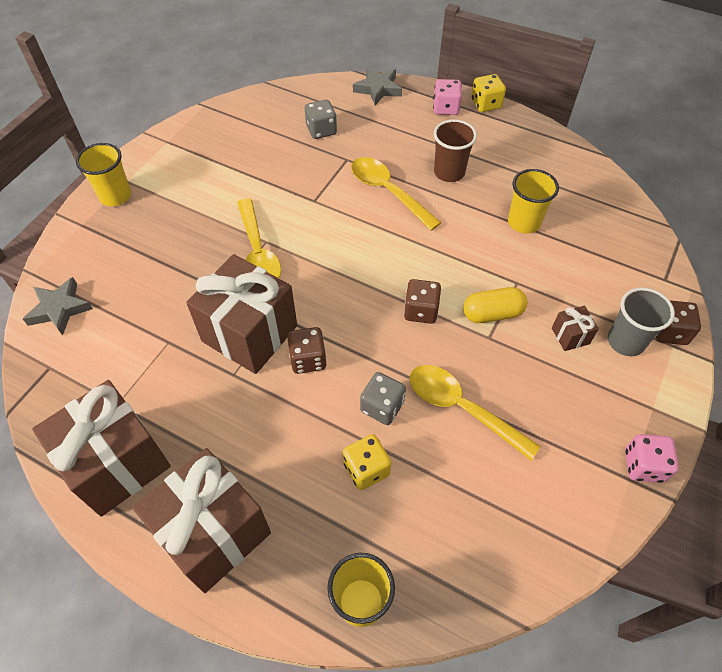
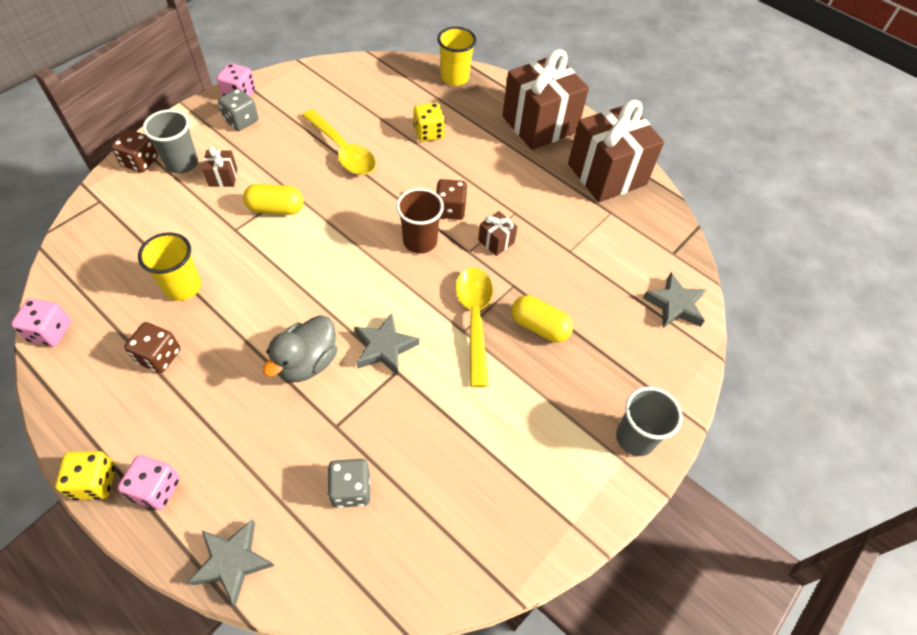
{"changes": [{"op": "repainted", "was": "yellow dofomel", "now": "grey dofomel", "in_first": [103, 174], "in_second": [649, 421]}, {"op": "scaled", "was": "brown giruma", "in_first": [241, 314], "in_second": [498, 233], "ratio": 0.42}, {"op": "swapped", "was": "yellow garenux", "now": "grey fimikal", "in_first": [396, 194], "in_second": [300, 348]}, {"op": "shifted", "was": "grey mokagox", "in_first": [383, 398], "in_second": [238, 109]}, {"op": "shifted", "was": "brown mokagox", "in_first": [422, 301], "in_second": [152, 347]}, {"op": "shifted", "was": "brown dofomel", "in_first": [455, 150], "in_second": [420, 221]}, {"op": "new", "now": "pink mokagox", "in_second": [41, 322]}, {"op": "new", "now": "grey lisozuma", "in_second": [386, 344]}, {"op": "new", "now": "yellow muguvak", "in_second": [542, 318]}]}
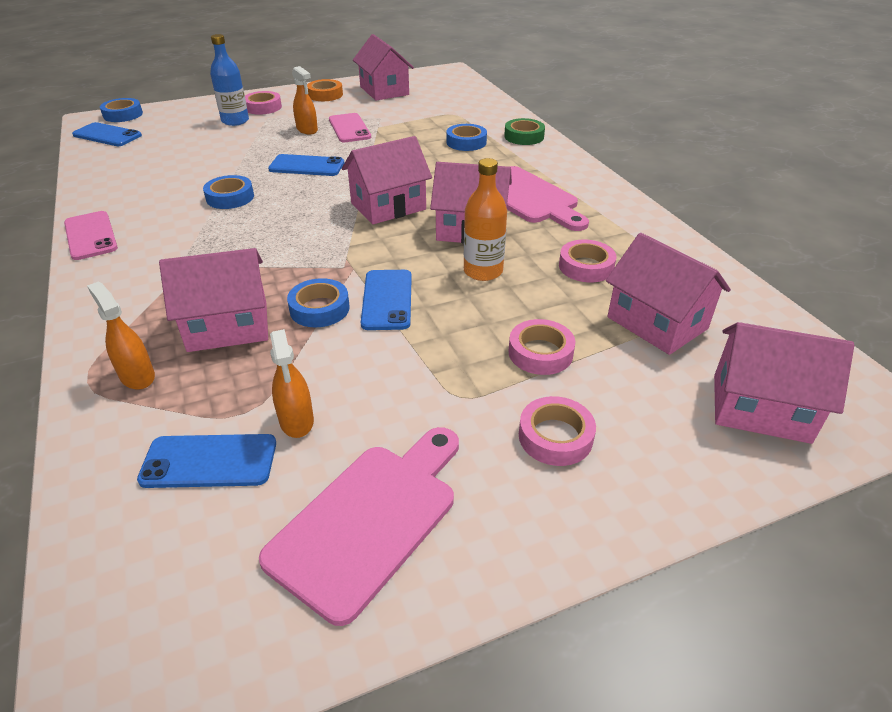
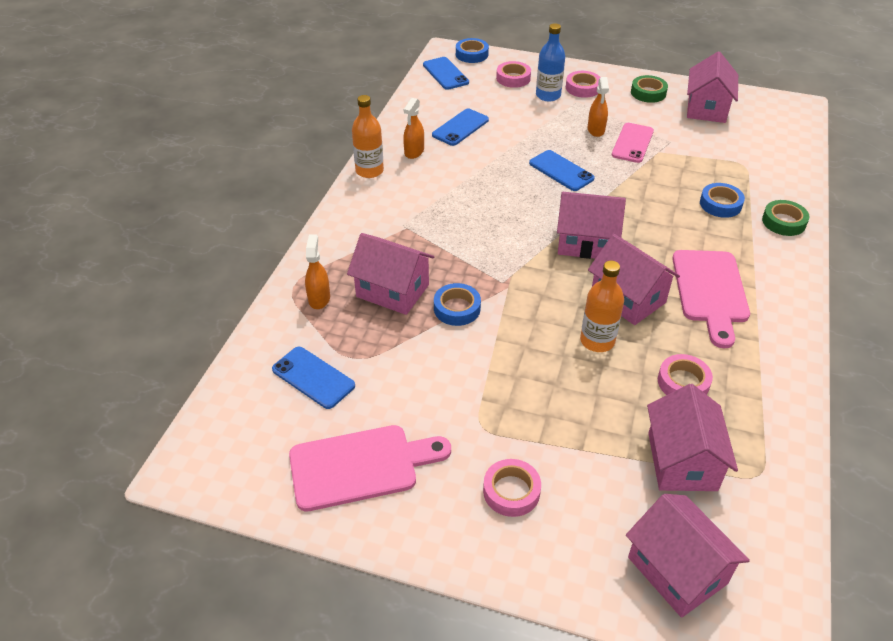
{"changes": [{"op": "swapped", "was": "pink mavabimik", "now": "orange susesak", "in_first": [91, 235], "in_second": [368, 136]}, {"op": "gone", "was": "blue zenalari", "in_first": [228, 192]}, {"op": "shifted", "was": "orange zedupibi", "in_first": [292, 383], "in_second": [413, 128]}, {"op": "repainted", "was": "orange zenalari", "now": "green zenalari", "in_first": [325, 90], "in_second": [649, 89]}, {"op": "shifted", "was": "blue mavabimik", "in_first": [386, 300], "in_second": [460, 127]}, {"op": "shifted", "was": "pink zenalari", "in_first": [541, 347], "in_second": [513, 74]}]}
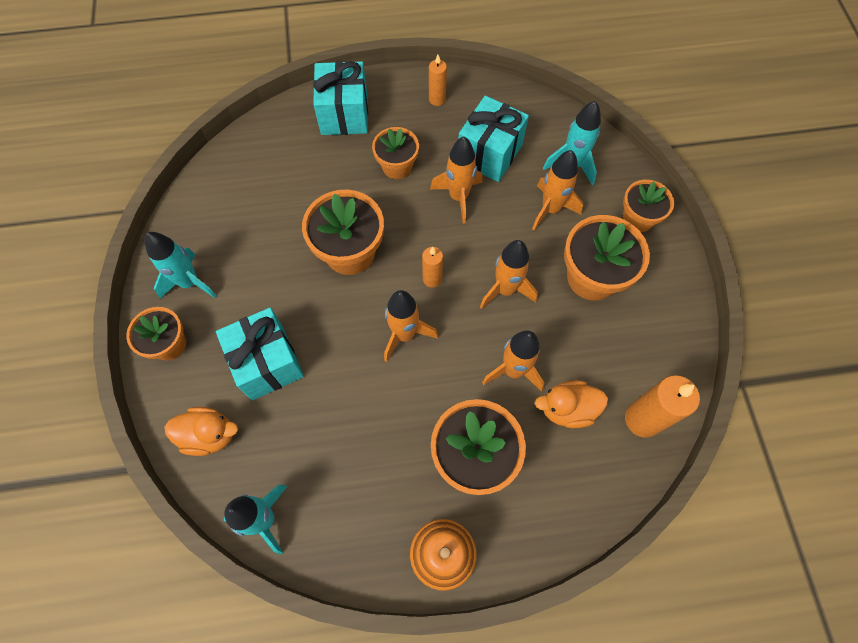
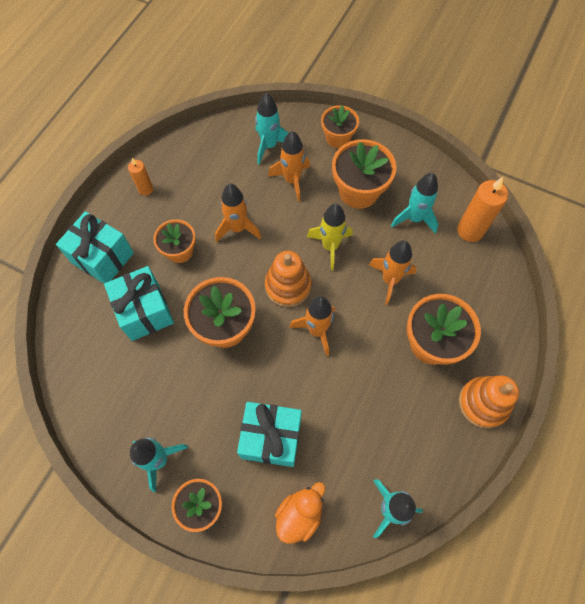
{"changes": [{"op": "swapped", "was": "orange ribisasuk", "now": "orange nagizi", "in_first": [432, 267], "in_second": [288, 279]}, {"op": "shifted", "was": "turquoise giruma", "in_first": [493, 139], "in_second": [139, 303]}, {"op": "repainted", "was": "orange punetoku", "now": "yellow punetoku", "in_first": [509, 274], "in_second": [330, 237]}, {"op": "gone", "was": "orange fimikal", "in_first": [571, 404]}, {"op": "new", "now": "turquoise punetoku", "in_second": [414, 203]}]}
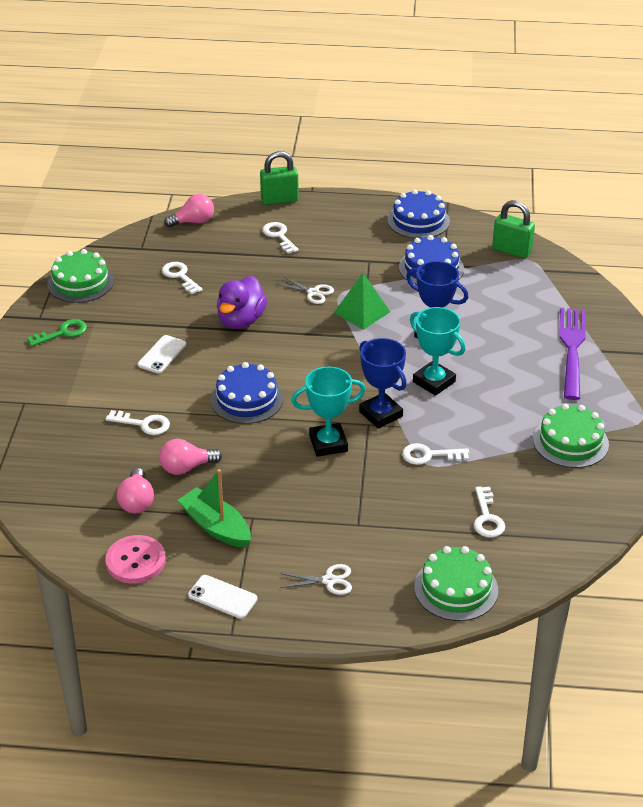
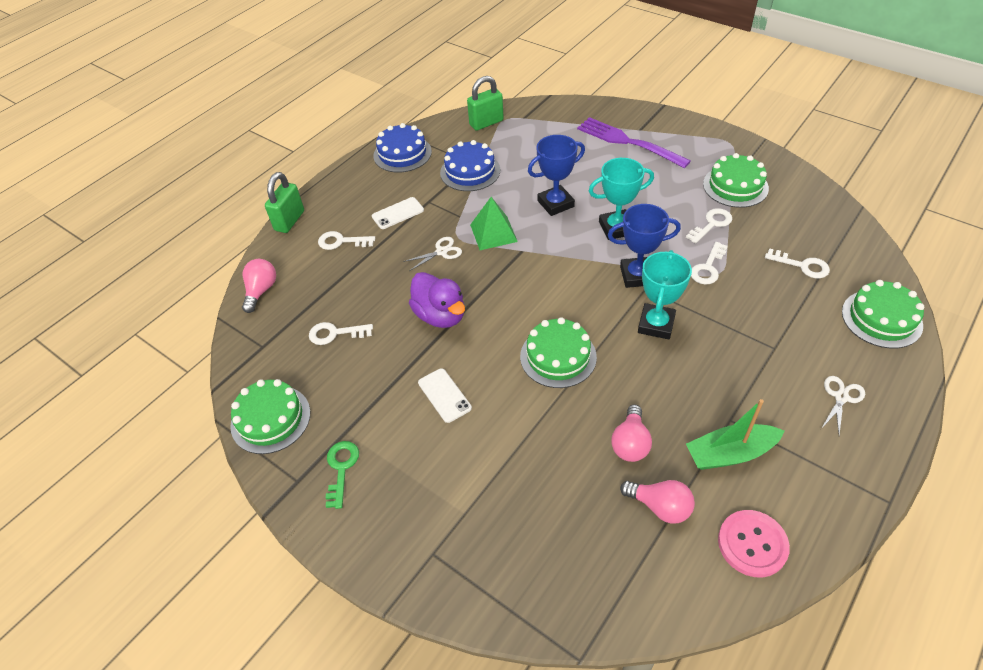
{"changes": [{"op": "shifted", "was": "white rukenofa", "in_first": [138, 422], "in_second": [709, 226]}, {"op": "shifted", "was": "white mavabimik", "in_first": [223, 597], "in_second": [398, 213]}, {"op": "repainted", "was": "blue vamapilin", "now": "green vamapilin", "in_first": [247, 393], "in_second": [558, 352]}]}
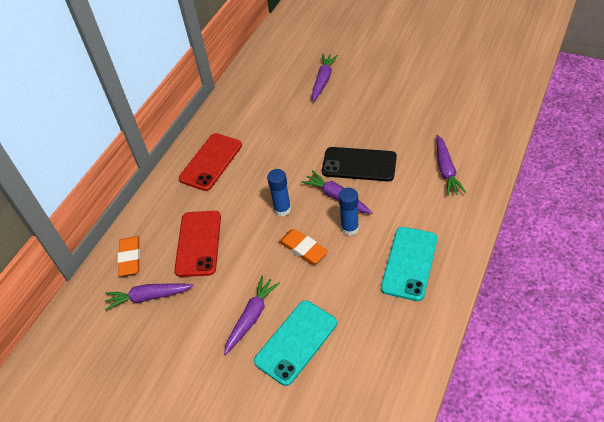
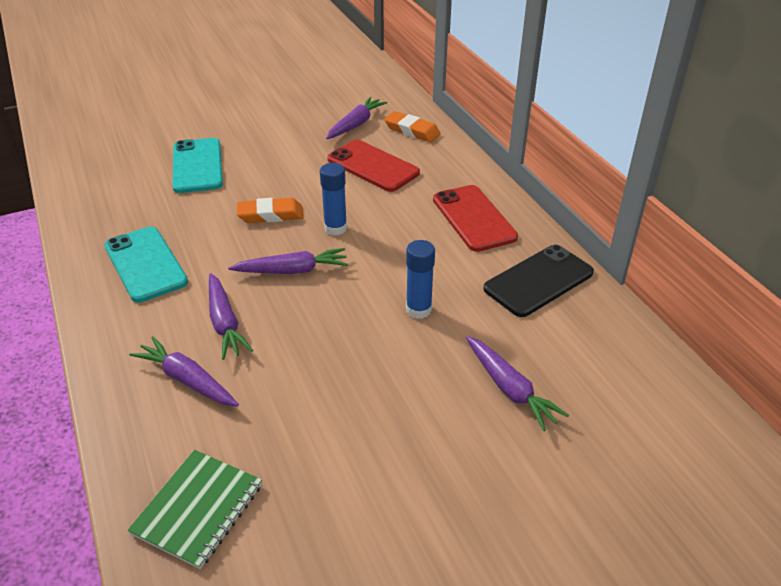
{"changes": [{"op": "shifted", "was": "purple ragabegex", "in_first": [252, 315], "in_second": [231, 316]}, {"op": "shifted", "was": "black mavabimik", "in_first": [359, 164], "in_second": [538, 281]}, {"op": "shifted", "was": "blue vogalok", "in_first": [349, 212], "in_second": [420, 279]}, {"op": "new", "now": "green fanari", "in_second": [194, 509]}]}
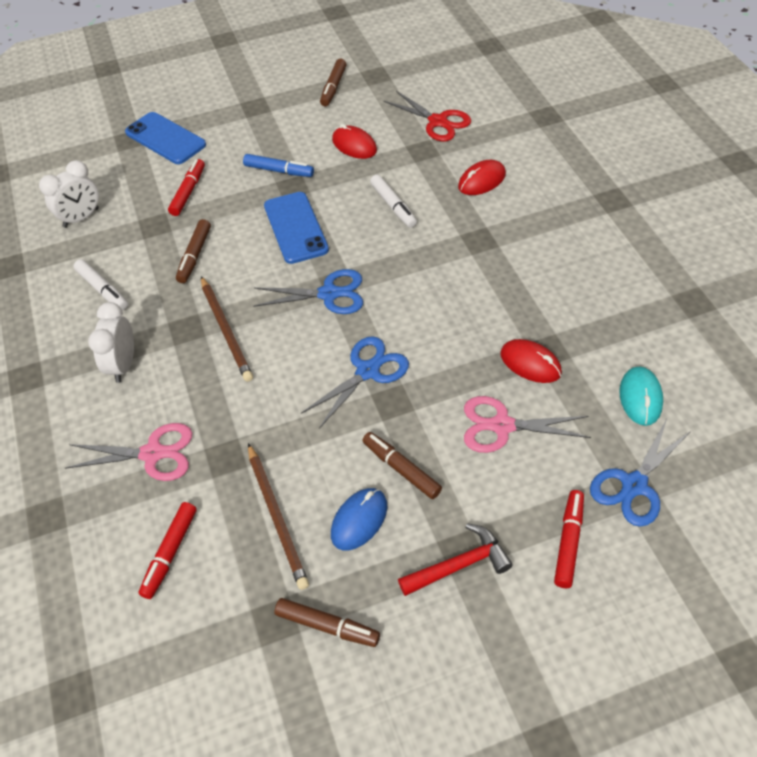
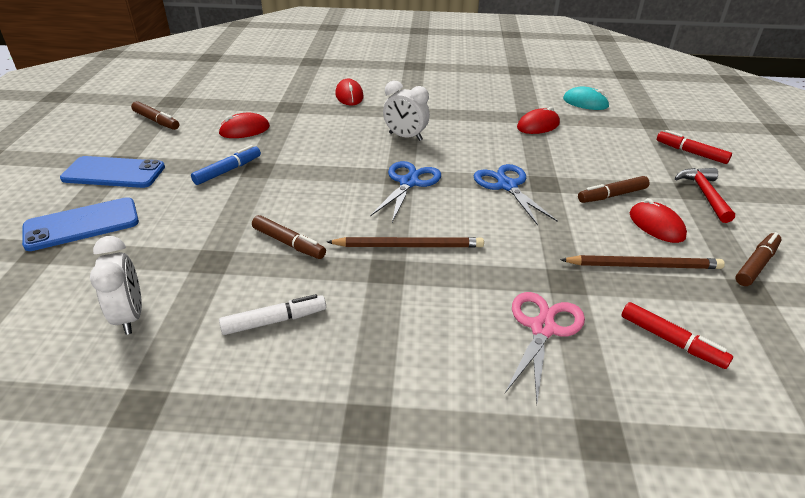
{"changes": [{"op": "shifted", "was": "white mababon", "in_first": [111, 342], "in_second": [406, 111]}, {"op": "gone", "was": "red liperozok", "in_first": [186, 187]}, {"op": "shifted", "was": "blue mavabimik", "in_first": [296, 228], "in_second": [112, 172]}, {"op": "repainted", "was": "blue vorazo", "now": "red vorazo", "in_first": [359, 519], "in_second": [658, 220]}, {"op": "gone", "was": "white liperozok", "in_first": [393, 201]}, {"op": "gone", "was": "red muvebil", "in_first": [427, 116]}, {"op": "gone", "was": "pink muvebil", "in_first": [527, 424]}, {"op": "gone", "was": "blue muvebil", "in_first": [641, 473]}]}
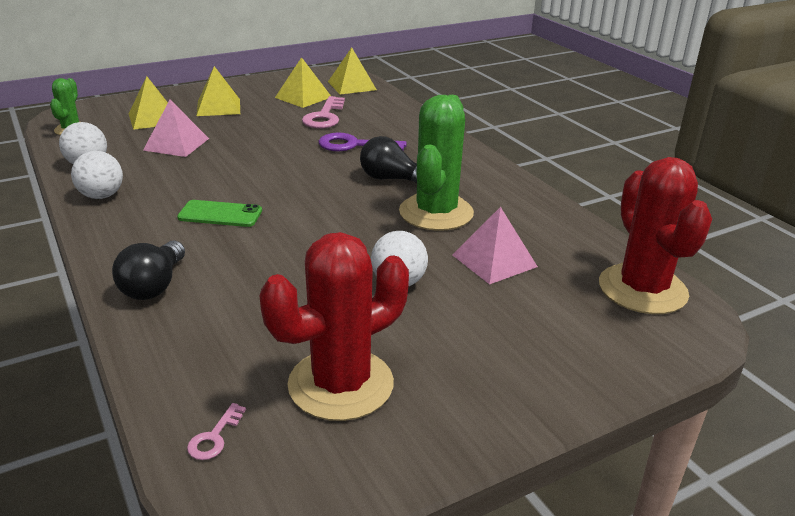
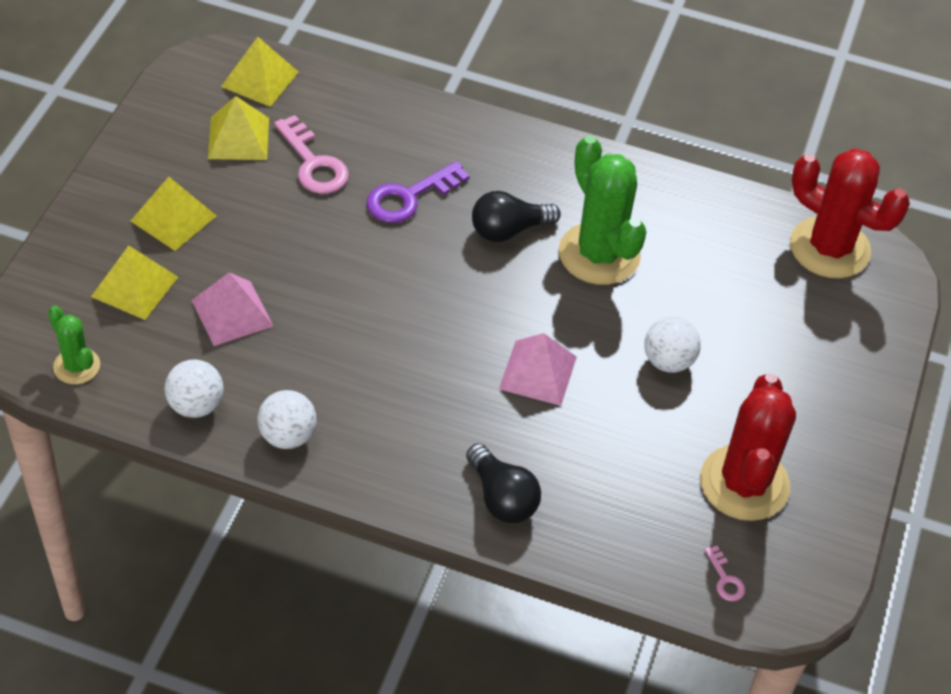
{"changes": [{"op": "gone", "was": "green mavabimik", "in_first": [219, 213]}, {"op": "shifted", "was": "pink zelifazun", "in_first": [495, 246], "in_second": [538, 369]}]}
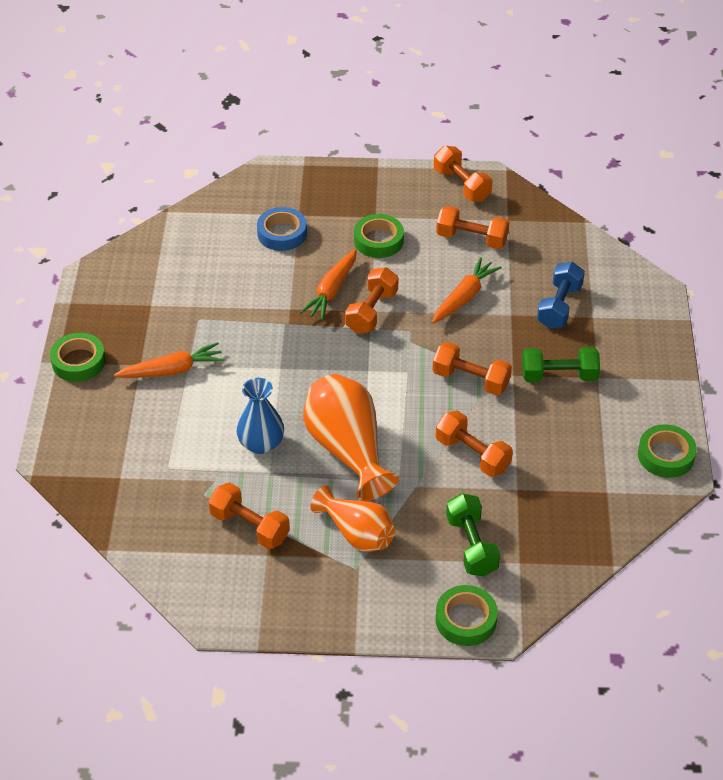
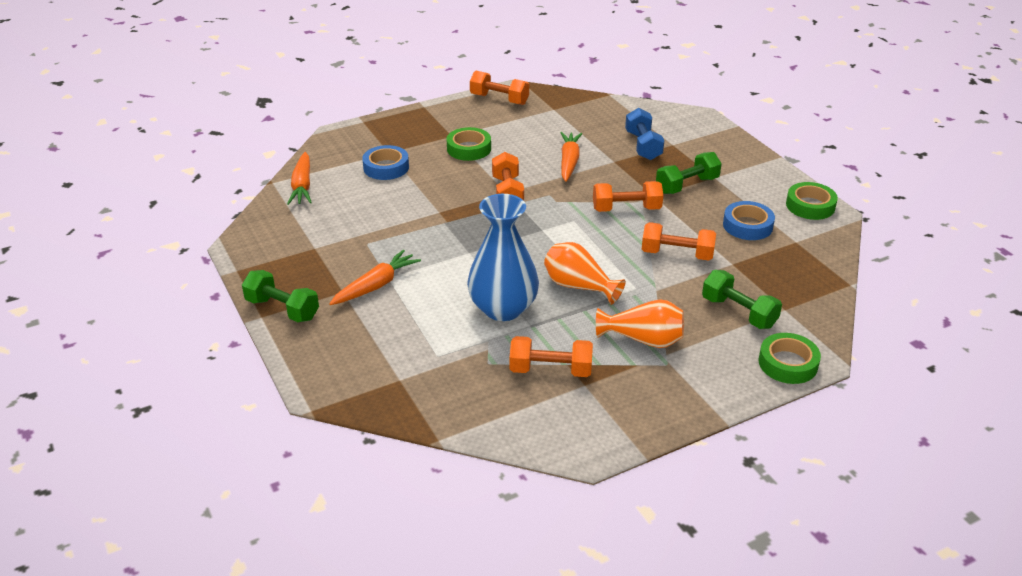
{"changes": [{"op": "swapped", "was": "green zenalari", "now": "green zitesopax", "in_first": [78, 357], "in_second": [280, 296]}, {"op": "scaled", "was": "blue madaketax", "in_first": [260, 416], "in_second": [503, 257], "ratio": 1.52}, {"op": "shifted", "was": "orange ragabegex", "in_first": [328, 285], "in_second": [299, 178]}, {"op": "scaled", "was": "orange madaketax", "in_first": [351, 437], "in_second": [585, 273], "ratio": 0.66}, {"op": "gone", "was": "orange zitesopax", "in_first": [472, 227]}, {"op": "new", "now": "blue zenalari", "in_second": [749, 220]}]}
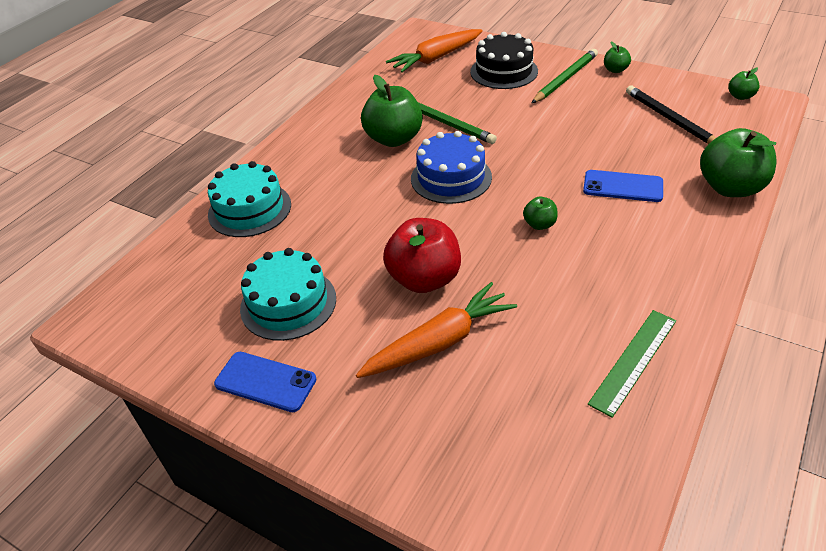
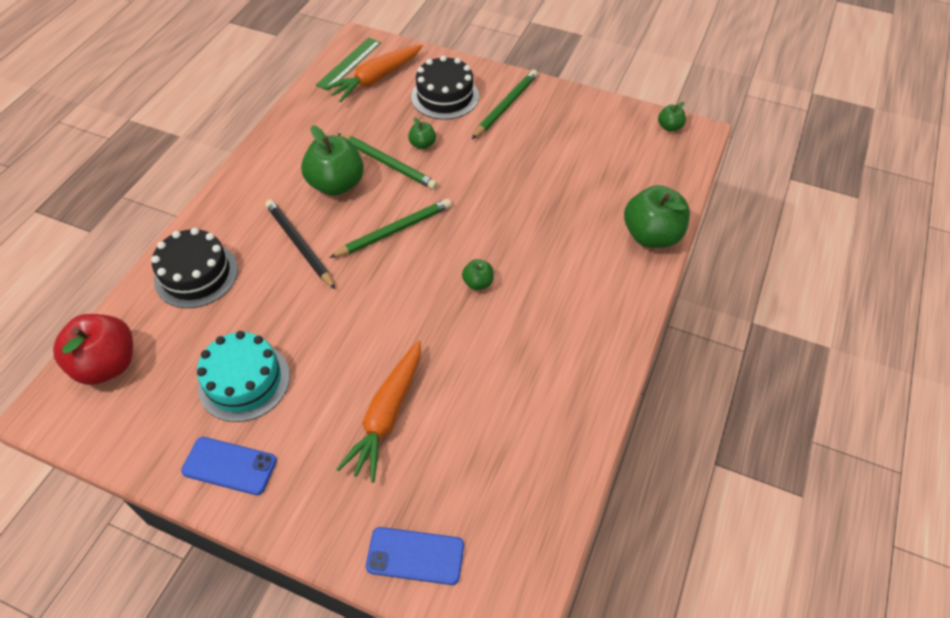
{"changes": [{"op": "repainted", "was": "turquoise vamapilin", "now": "black vamapilin", "in_first": [249, 199], "in_second": [194, 268]}, {"op": "rotated", "was": "orange ragabegex", "in_first": [436, 330], "in_second": [379, 411], "clockwise": 150}, {"op": "shifted", "was": "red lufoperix", "in_first": [422, 255], "in_second": [93, 349]}, {"op": "swapped", "was": "blue vamapilin", "now": "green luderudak", "in_first": [451, 167], "in_second": [390, 228]}, {"op": "shifted", "was": "blue mavabimik", "in_first": [623, 186], "in_second": [415, 556]}, {"op": "shifted", "was": "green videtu", "in_first": [632, 364], "in_second": [348, 64]}, {"op": "shifted", "was": "green lufoperix", "in_first": [617, 57], "in_second": [422, 133]}, {"op": "shifted", "was": "black luderudak", "in_first": [671, 115], "in_second": [300, 244]}]}
